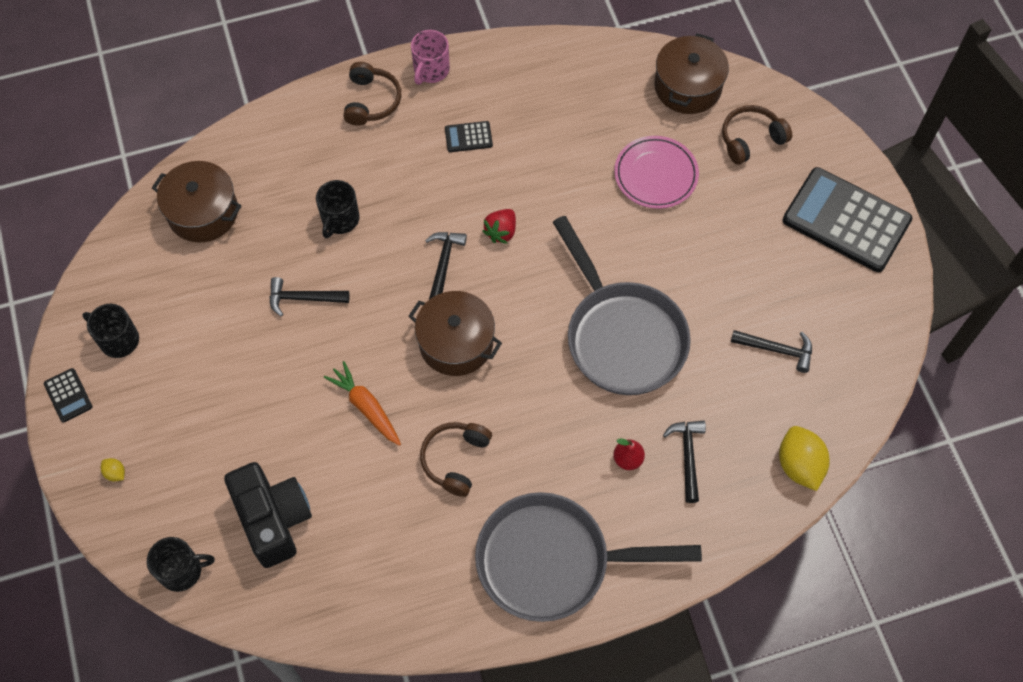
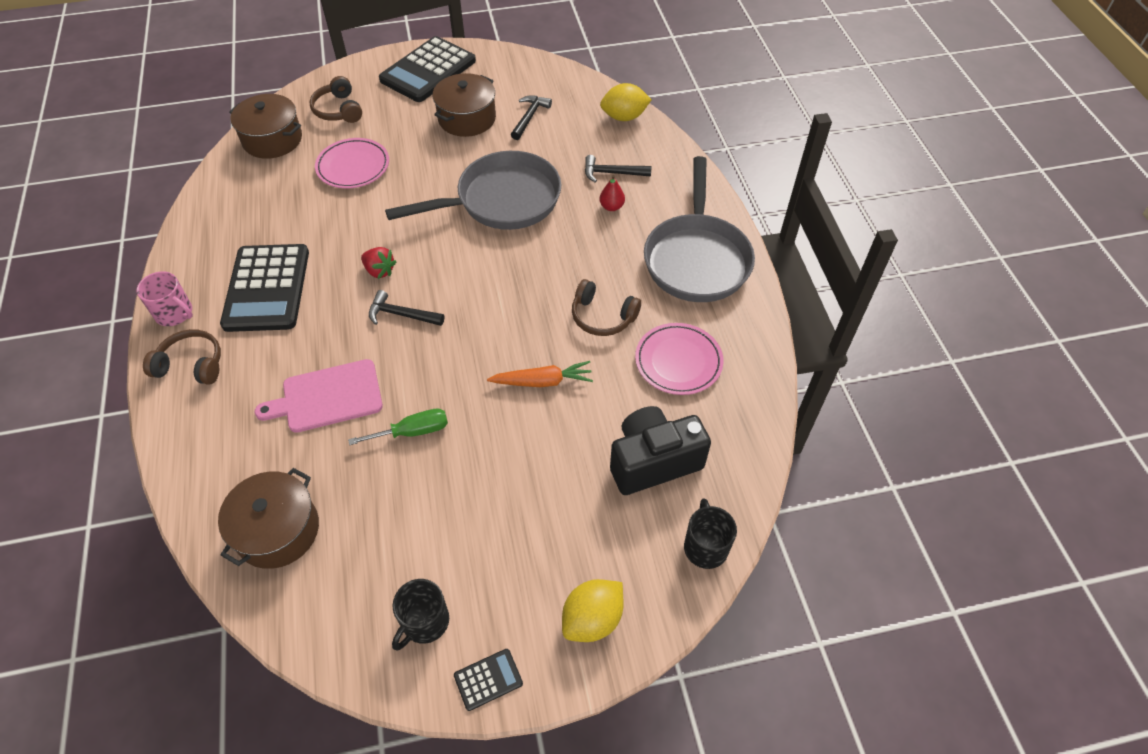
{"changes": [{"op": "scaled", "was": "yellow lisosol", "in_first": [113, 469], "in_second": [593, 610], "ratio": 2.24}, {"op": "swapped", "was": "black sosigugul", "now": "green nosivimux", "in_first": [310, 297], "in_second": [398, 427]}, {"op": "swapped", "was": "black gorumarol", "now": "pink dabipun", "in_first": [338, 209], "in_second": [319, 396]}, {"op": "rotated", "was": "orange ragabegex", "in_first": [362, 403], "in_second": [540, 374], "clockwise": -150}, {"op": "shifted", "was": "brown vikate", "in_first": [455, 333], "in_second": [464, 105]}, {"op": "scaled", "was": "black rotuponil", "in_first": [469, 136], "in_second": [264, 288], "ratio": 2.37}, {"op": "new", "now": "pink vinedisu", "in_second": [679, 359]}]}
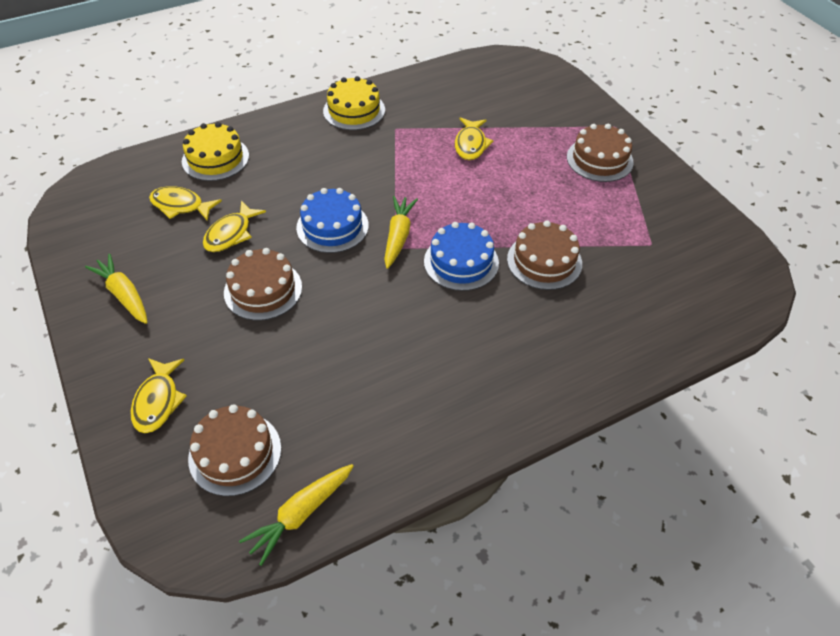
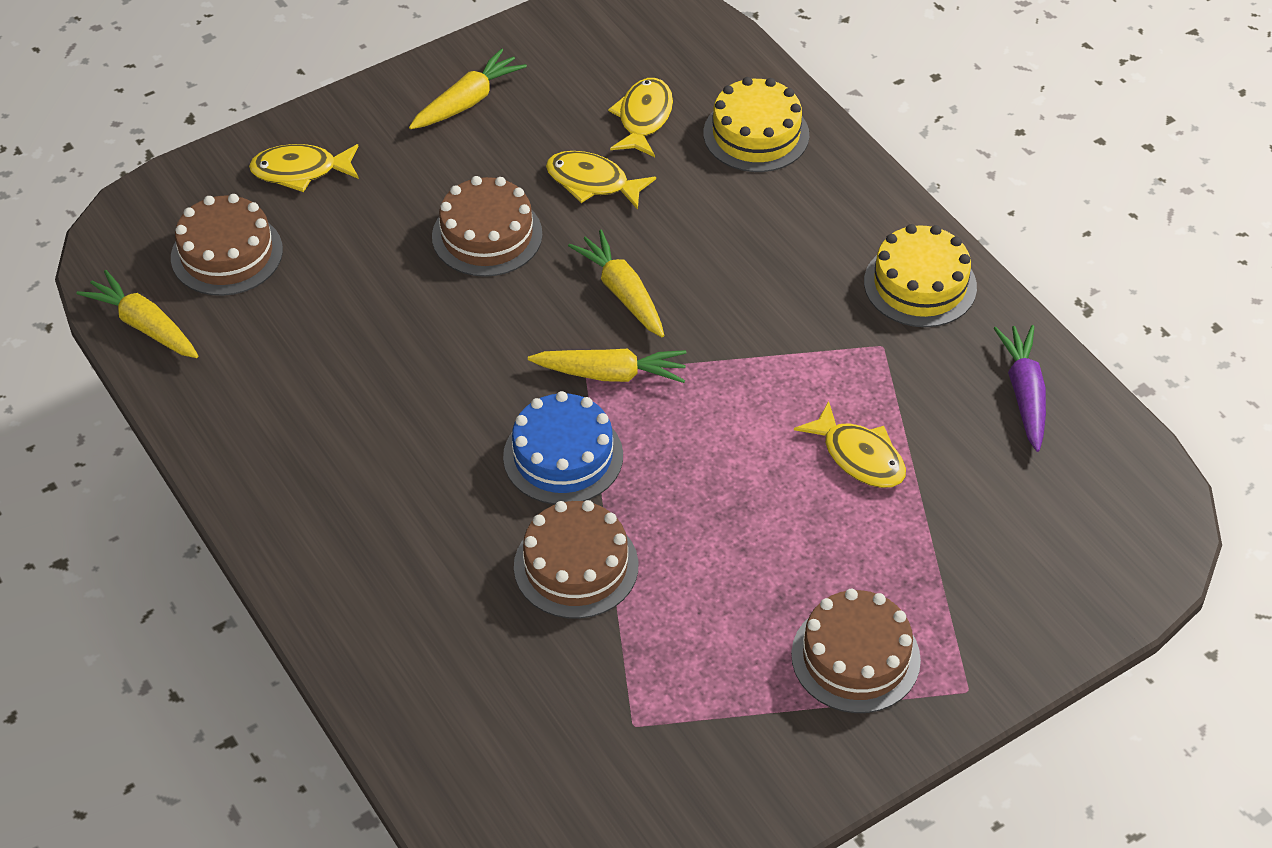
{"changes": [{"op": "swapped", "was": "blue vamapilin", "now": "yellow ragabegex", "in_first": [332, 220], "in_second": [616, 283]}, {"op": "rotated", "was": "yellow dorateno", "in_first": [474, 138], "in_second": [850, 444], "clockwise": -135}, {"op": "new", "now": "purple ragabegex", "in_second": [1019, 388]}]}
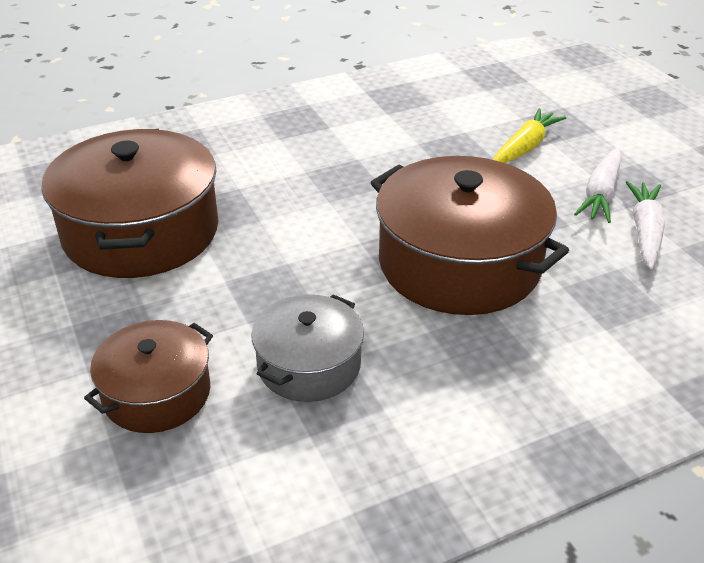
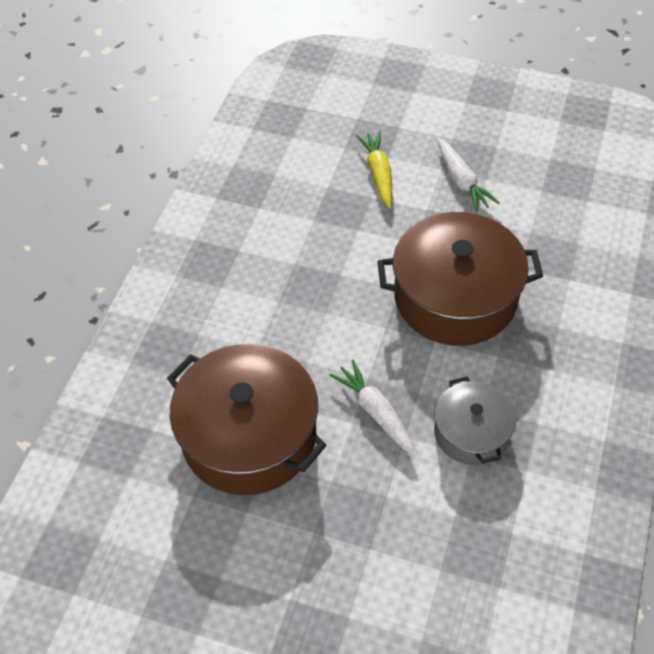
{"changes": [{"op": "gone", "was": "brown vikate", "in_first": [148, 376]}, {"op": "shifted", "was": "white ragabegex", "in_first": [645, 225], "in_second": [373, 408]}]}
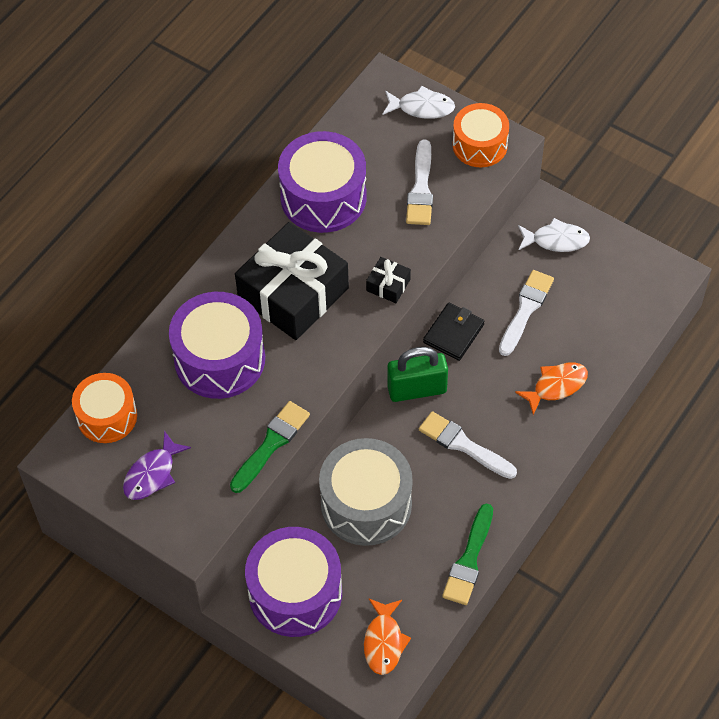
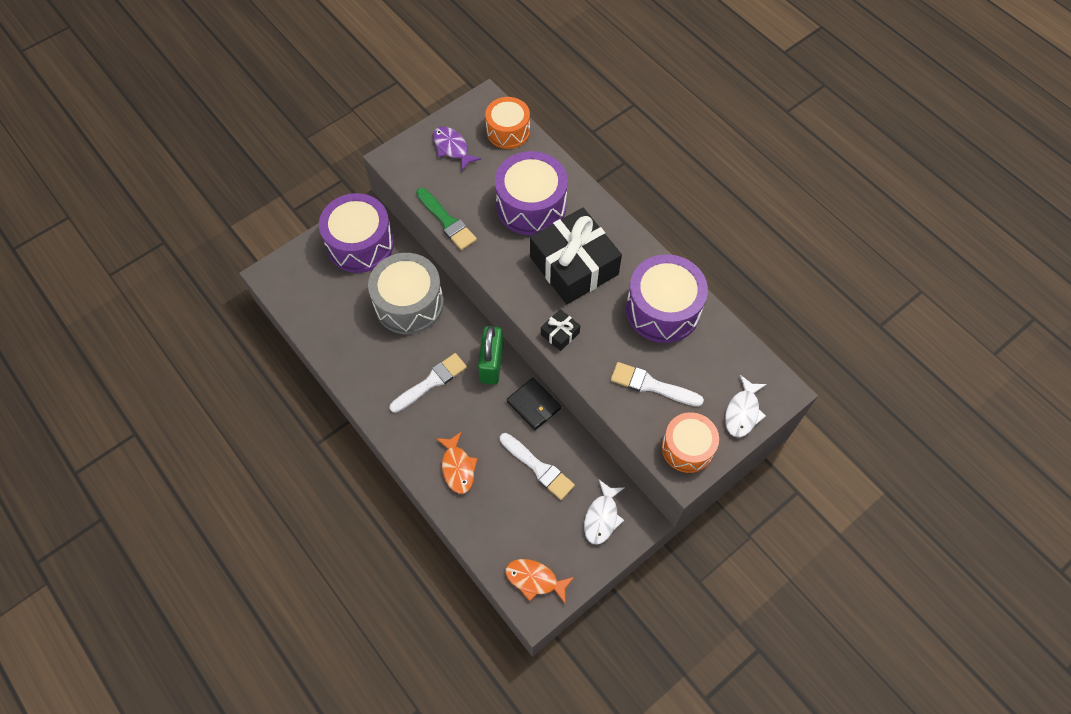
{"changes": [{"op": "shifted", "was": "orange dorateno", "in_first": [387, 637], "in_second": [539, 581]}, {"op": "gone", "was": "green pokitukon", "in_first": [467, 554]}]}
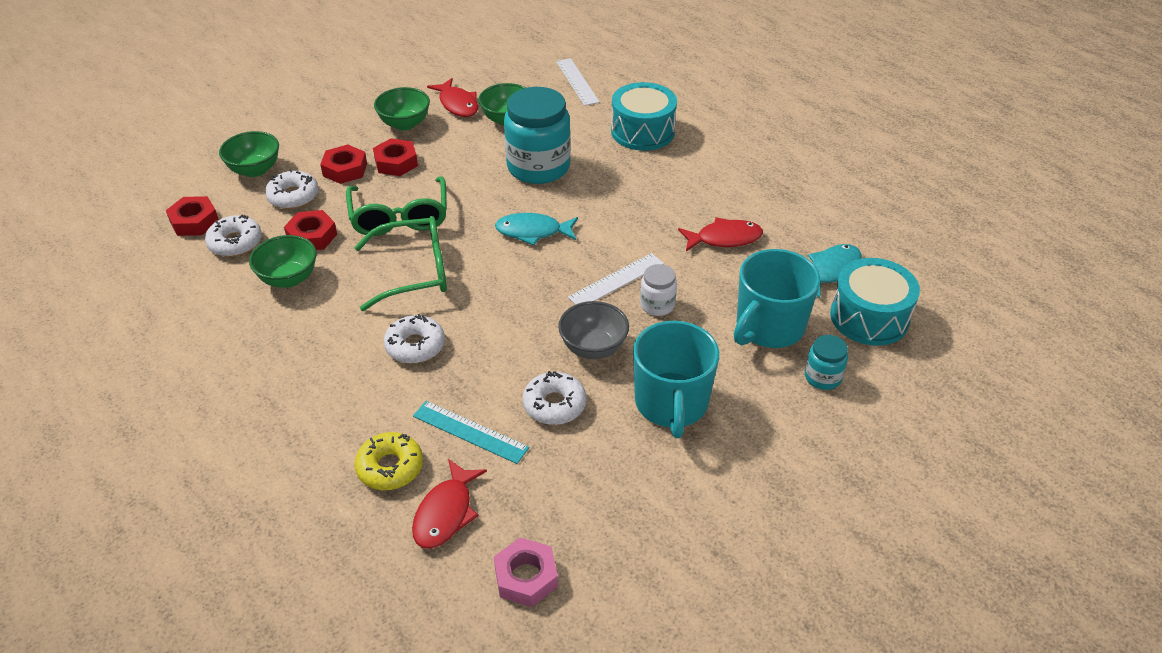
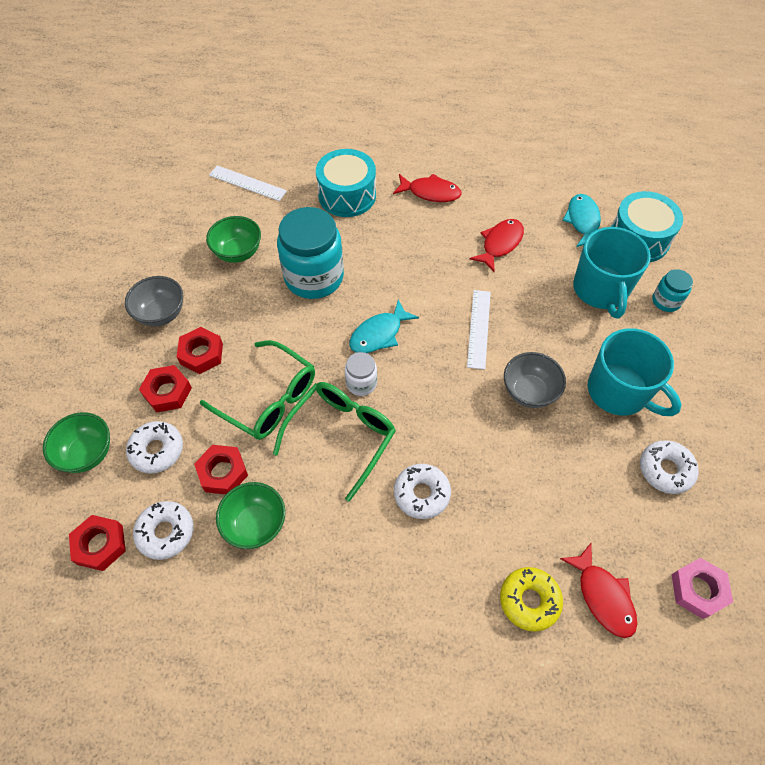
{"changes": [{"op": "repainted", "was": "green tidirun", "now": "grey tidirun", "in_first": [402, 109], "in_second": [154, 301]}, {"op": "gone", "was": "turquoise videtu", "in_first": [471, 432]}, {"op": "shifted", "was": "red dorateno", "in_first": [452, 97], "in_second": [427, 188]}, {"op": "shifted", "was": "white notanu", "in_first": [554, 398], "in_second": [669, 467]}, {"op": "shifted", "was": "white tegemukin", "in_first": [658, 290], "in_second": [361, 374]}]}
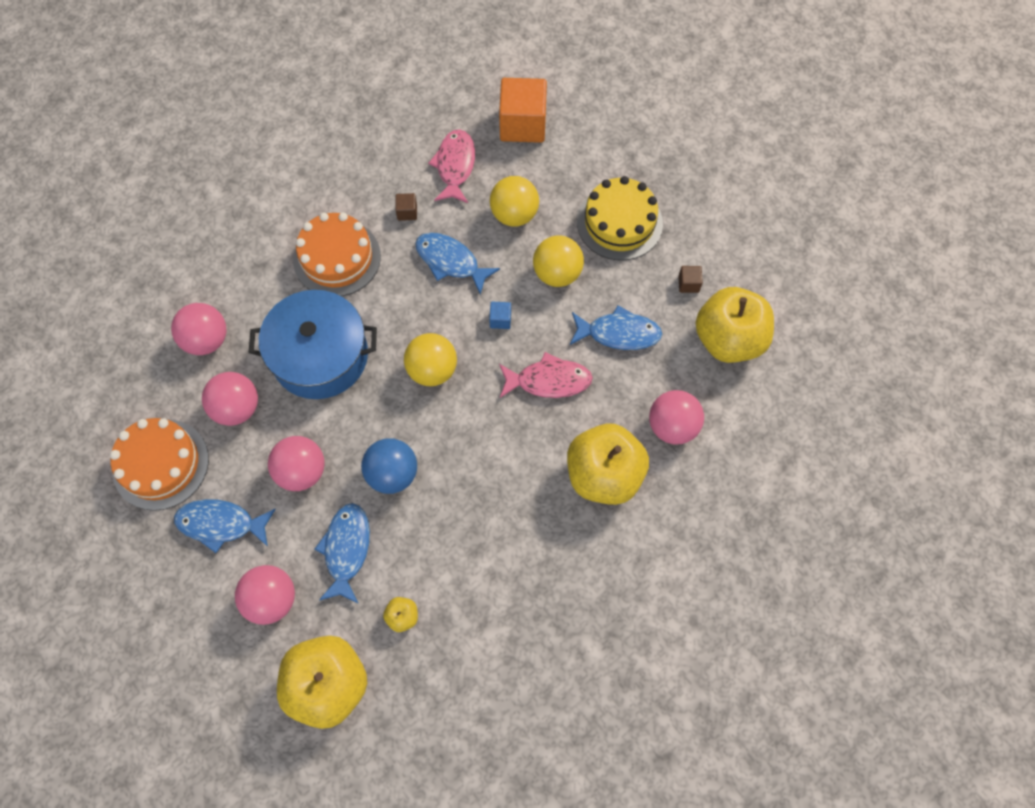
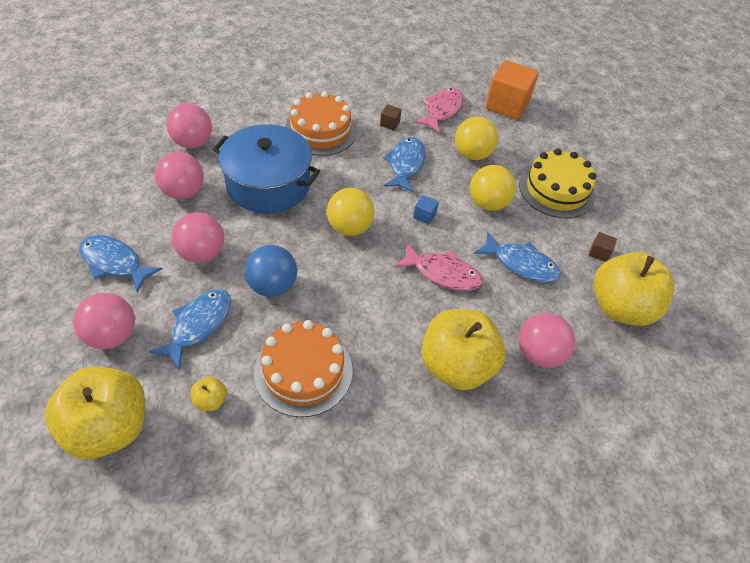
{"changes": [{"op": "shifted", "was": "orange vamapilin", "in_first": [159, 464], "in_second": [303, 368]}, {"op": "rotated", "was": "blue dorateno", "in_first": [457, 264], "in_second": [404, 165], "clockwise": 45}]}
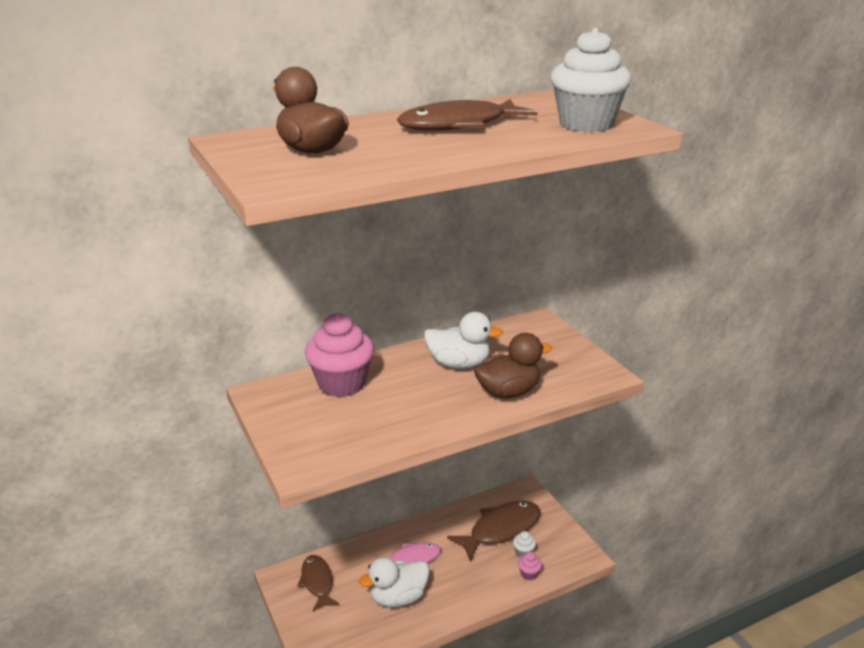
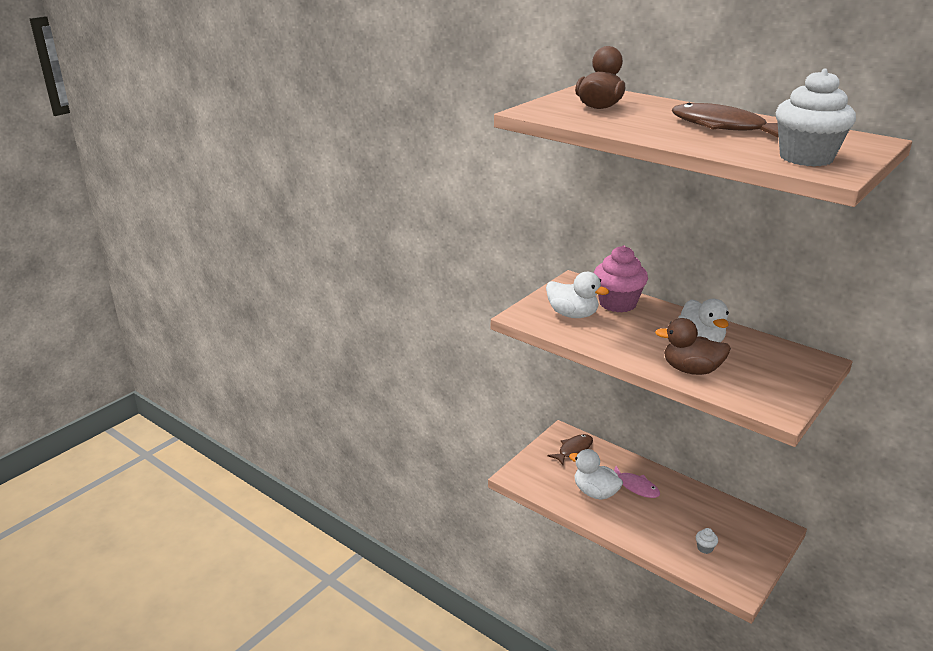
{"changes": [{"op": "gone", "was": "brown dorateno", "in_first": [493, 531]}, {"op": "rotated", "was": "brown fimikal", "in_first": [513, 365], "in_second": [693, 346], "clockwise": 150}, {"op": "gone", "was": "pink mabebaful", "in_first": [530, 566]}, {"op": "new", "now": "white fimikal", "in_second": [577, 295]}]}
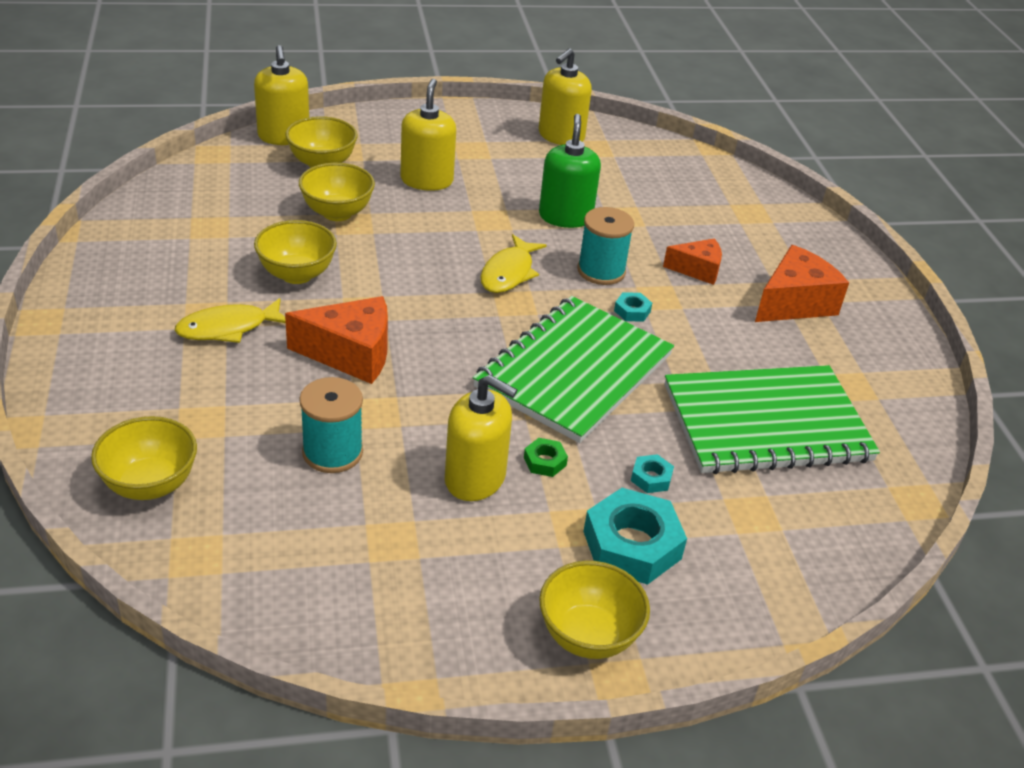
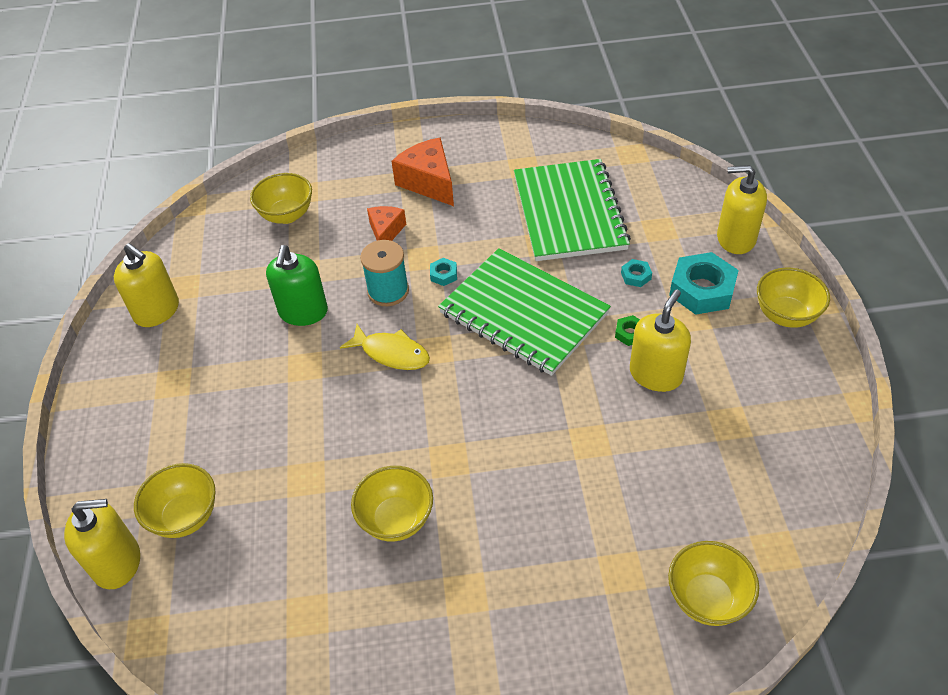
{"changes": [{"op": "gone", "was": "yellow dorateno", "in_first": [230, 320]}, {"op": "gone", "was": "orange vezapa", "in_first": [336, 340]}, {"op": "shifted", "was": "yellow tidirun", "in_first": [337, 192], "in_second": [281, 198]}, {"op": "gone", "was": "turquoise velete", "in_first": [331, 425]}, {"op": "shifted", "was": "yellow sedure", "in_first": [428, 135], "in_second": [742, 209]}, {"op": "rotated", "was": "green sedure", "in_first": [570, 171], "in_second": [297, 285], "clockwise": -90}]}
